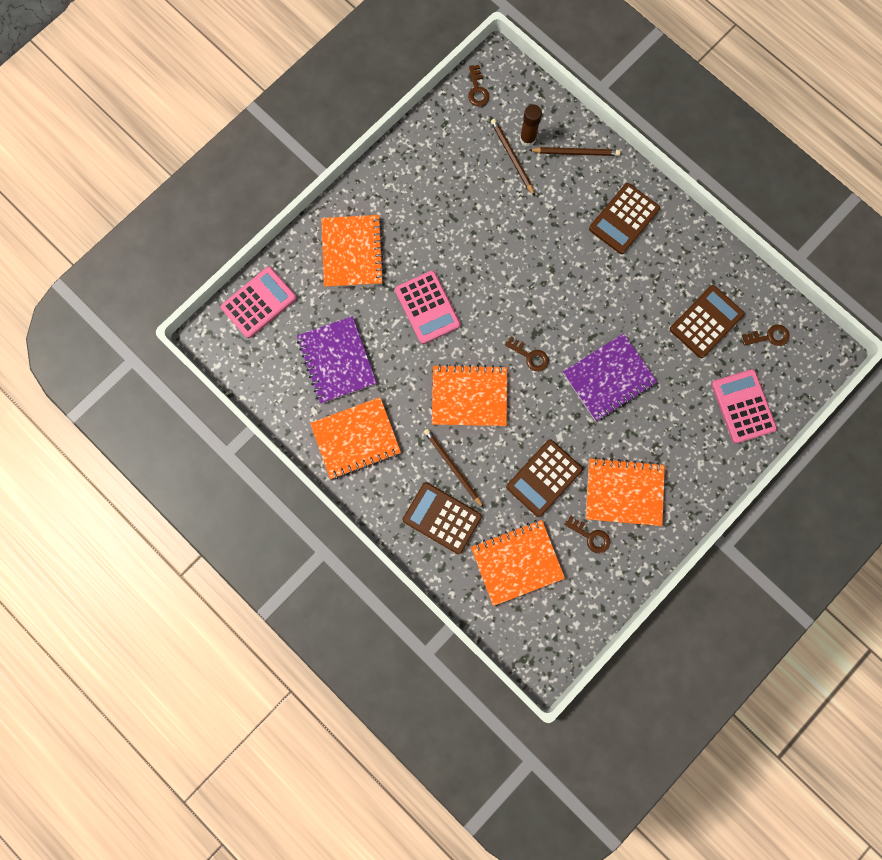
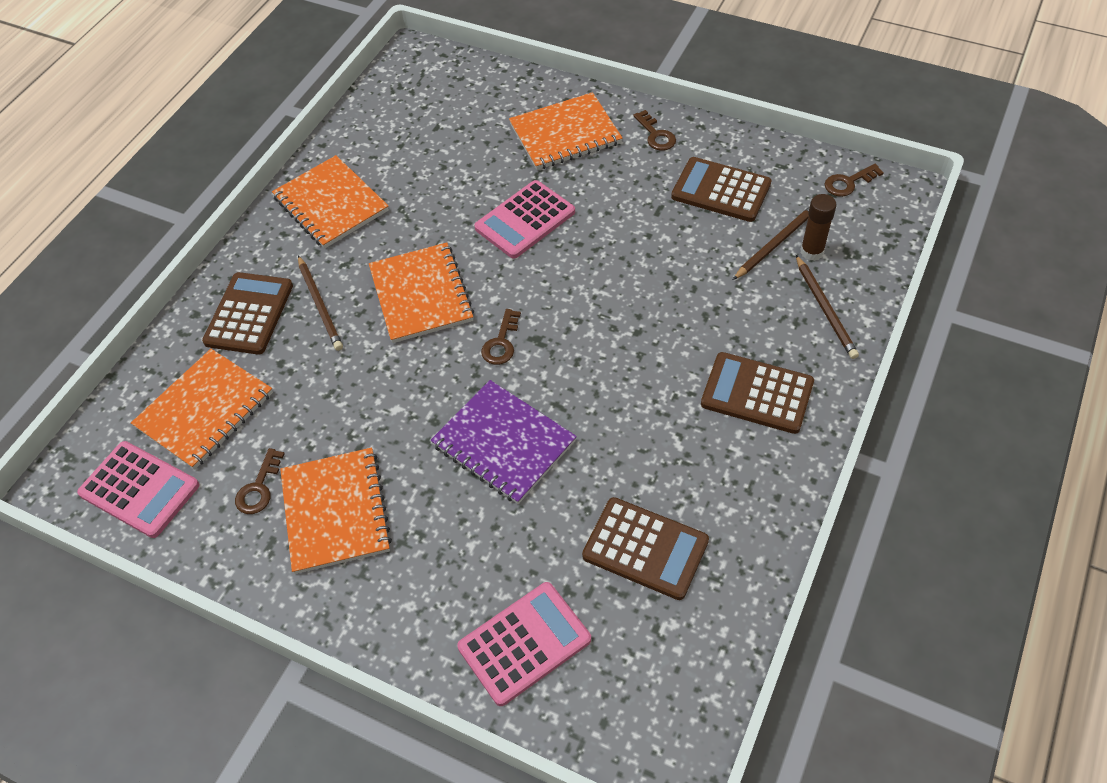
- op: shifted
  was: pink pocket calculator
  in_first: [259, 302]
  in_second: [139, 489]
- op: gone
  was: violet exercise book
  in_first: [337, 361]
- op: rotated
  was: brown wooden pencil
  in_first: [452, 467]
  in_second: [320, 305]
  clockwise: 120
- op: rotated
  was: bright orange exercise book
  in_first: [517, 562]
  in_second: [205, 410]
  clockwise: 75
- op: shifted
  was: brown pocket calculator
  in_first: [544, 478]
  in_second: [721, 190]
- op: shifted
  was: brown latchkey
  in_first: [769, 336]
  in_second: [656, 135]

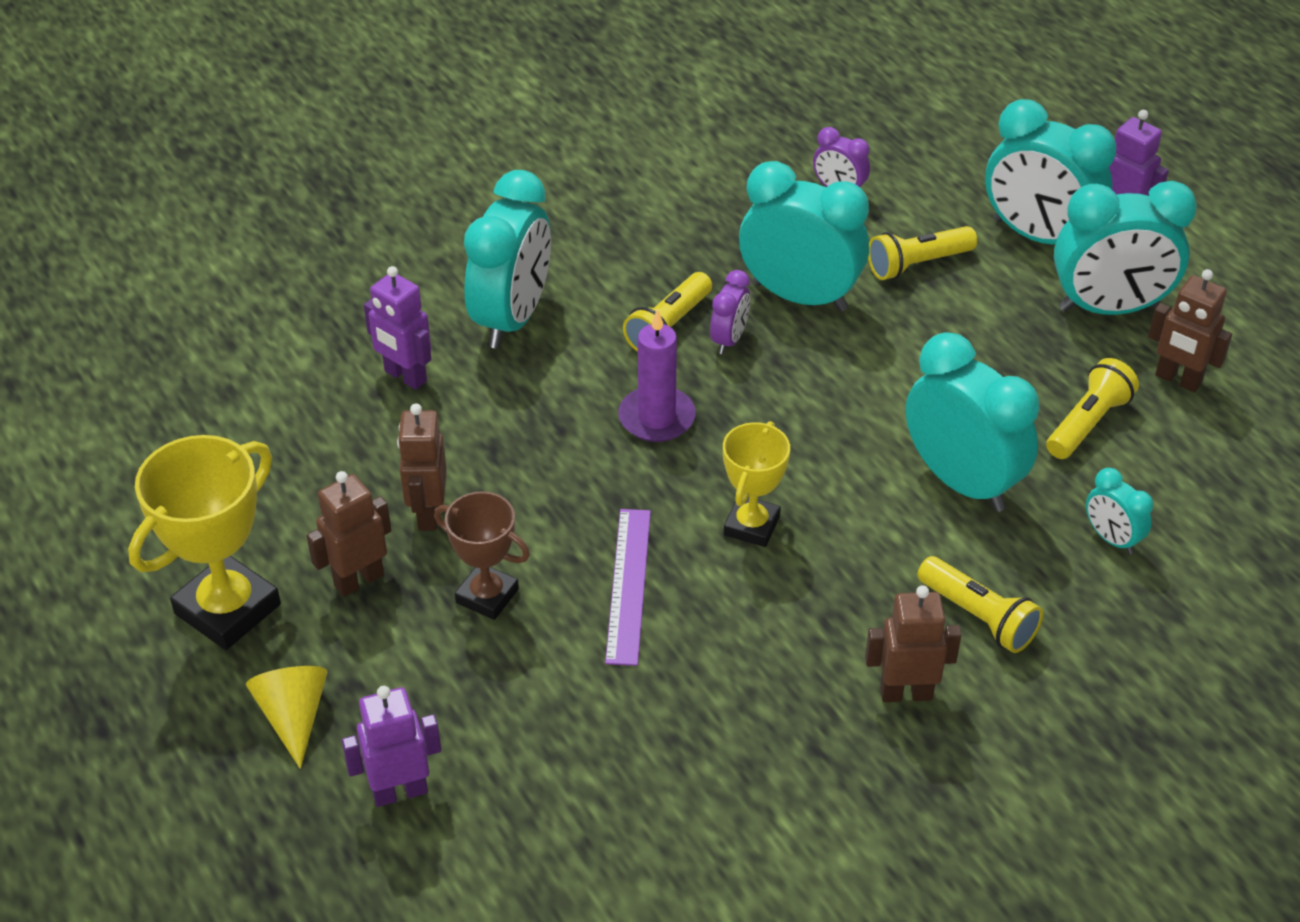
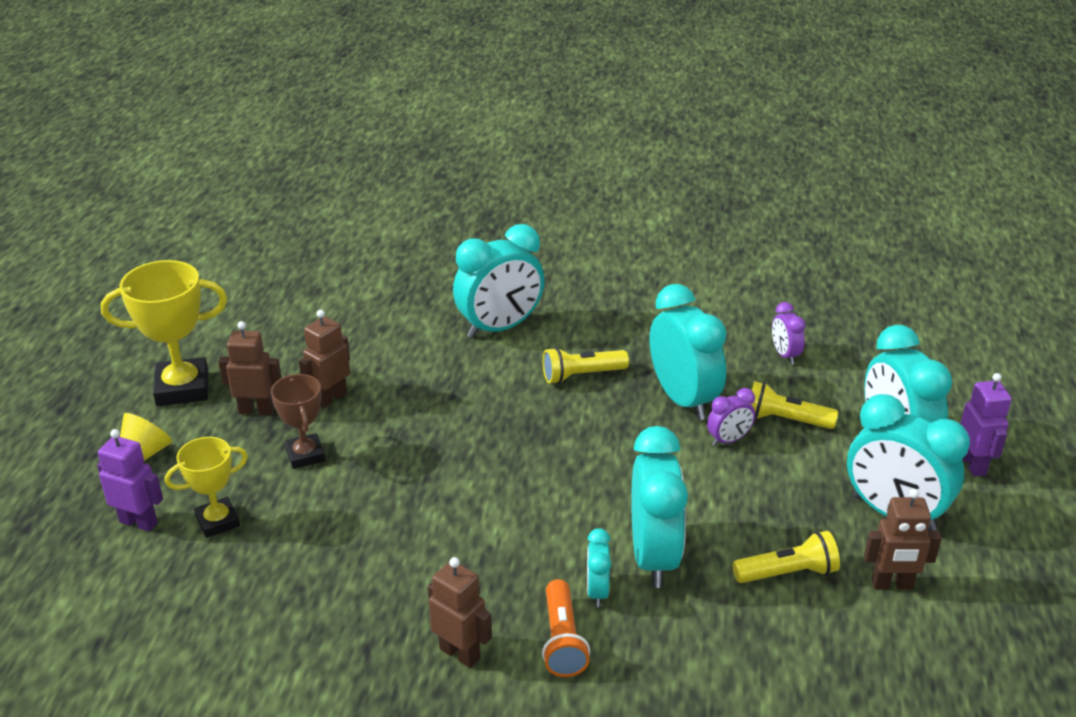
- op: gone
  was: violet toy robot
  in_first: [405, 376]
- op: gone
  was: violet ruler
  in_first: [628, 585]
- op: gone
  was: violet wax candle
  in_first: [656, 418]
- op: shifted
  was: violet alarm clock
  in_first: [729, 340]
  in_second: [728, 440]
- op: shifted
  was: bright yellow award cup
  in_first: [751, 525]
  in_second: [218, 521]
- op: repainted
  was: bright yellow pocket torch
  now: bright orange pocket torch
  in_first: [978, 617]
  in_second: [562, 641]
- op: shifted
  was: teal alarm clock
  in_first: [1111, 539]
  in_second: [597, 591]
- op: rotated
  was: brown toy robot
  in_first: [1177, 380]
  in_second: [892, 584]
  clockwise: -75

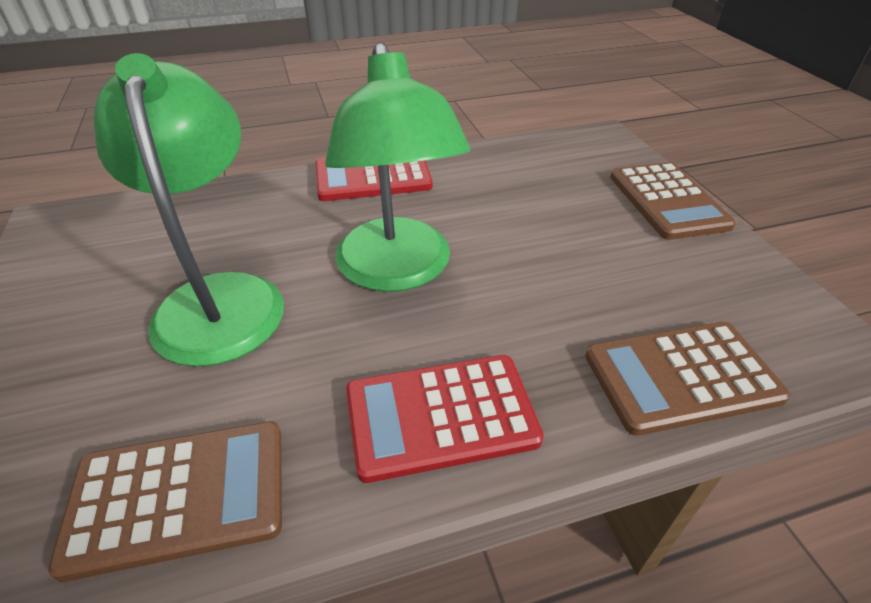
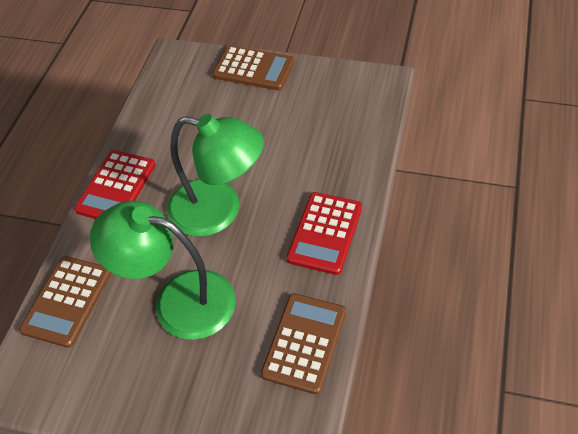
- op: shifted
  was: brown pocket calculator
  in_first: [681, 377]
  in_second: [67, 301]

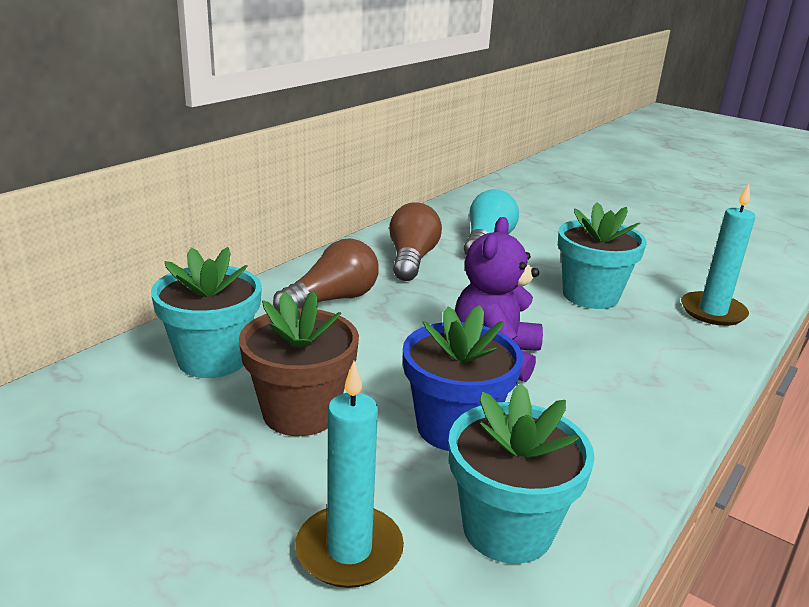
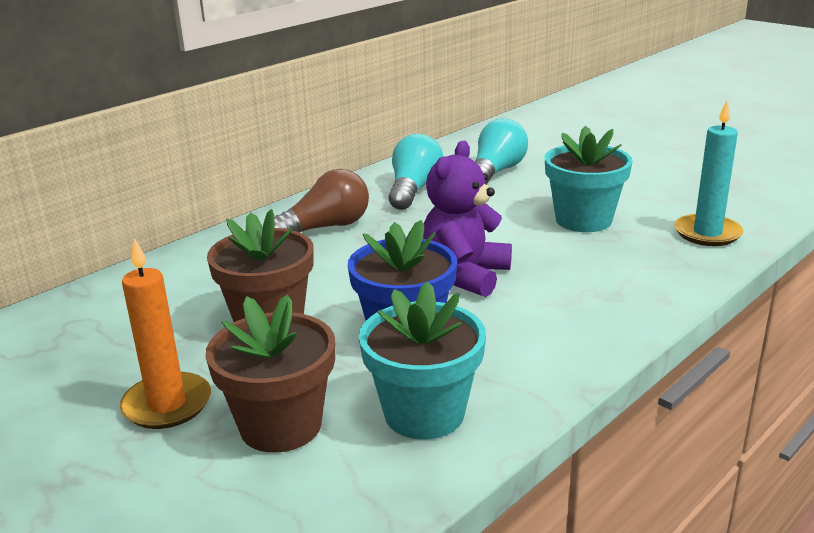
- op: gone
  was: teal flower pot
  in_first: [212, 359]
- op: swapped
  was: teal wax candle
  now: brown flower pot
  in_first: [349, 550]
  in_second: [281, 426]
- op: repainted
  was: brown bulb
  now: teal bulb
  in_first: [411, 259]
  in_second: [414, 190]
- op: new
  now: bright orange wax candle
  in_second: [167, 404]

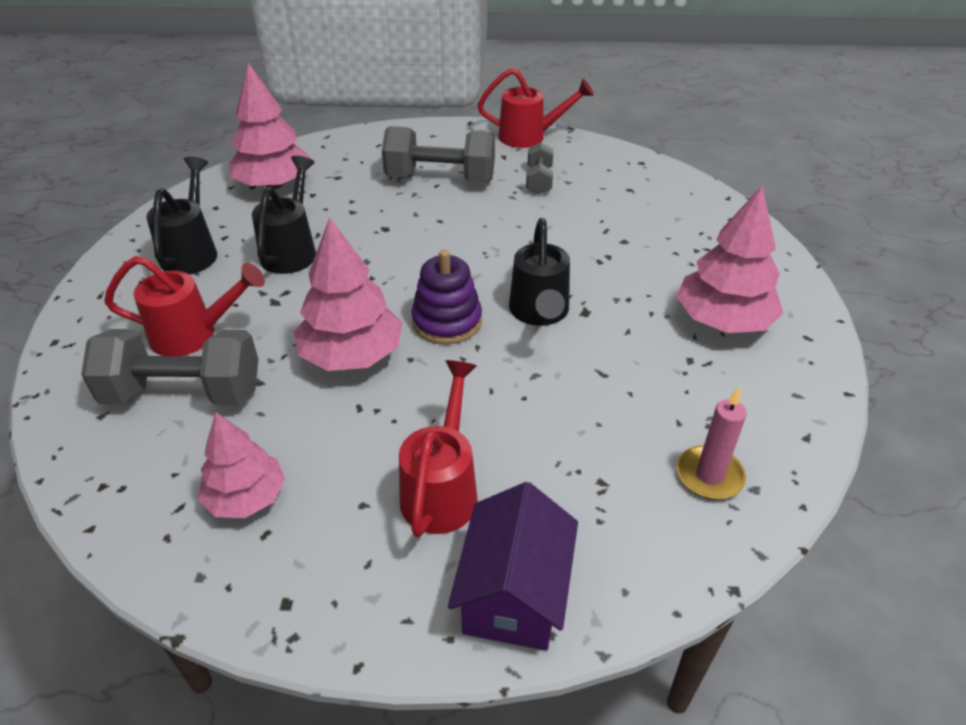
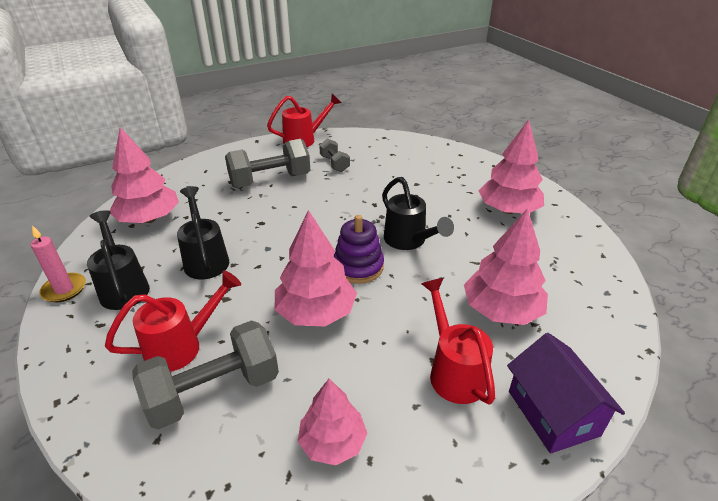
- op: shifted
  was: pink wax candle
  in_first: [709, 475]
  in_second: [64, 289]
- op: new
  now: pink fir tree
  in_second: [501, 310]

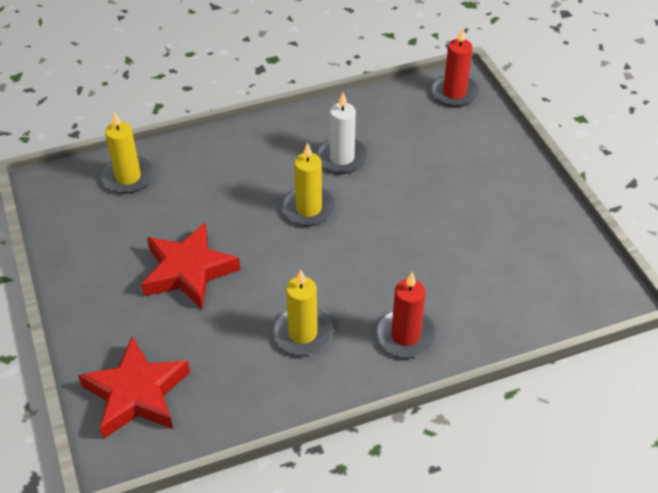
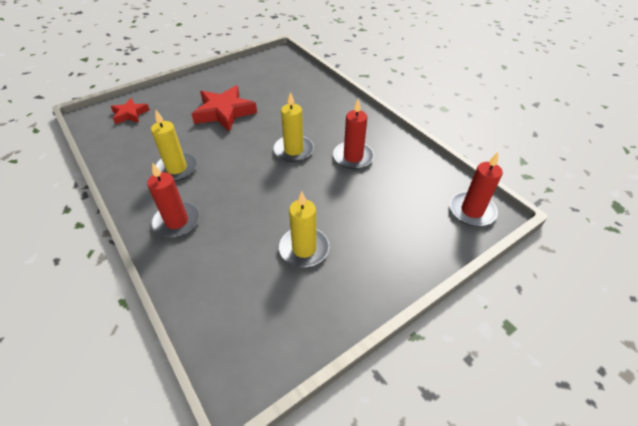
- op: scaled
  was: red star shape
  in_first: [136, 393]
  in_second: [130, 114]
  ratio: 0.58
- op: shifted
  was: bright yellow wax candle
  in_first: [128, 177]
  in_second: [304, 249]
- op: repainted
  was: white wax candle
  now: red wax candle
  in_first: [342, 158]
  in_second: [353, 157]

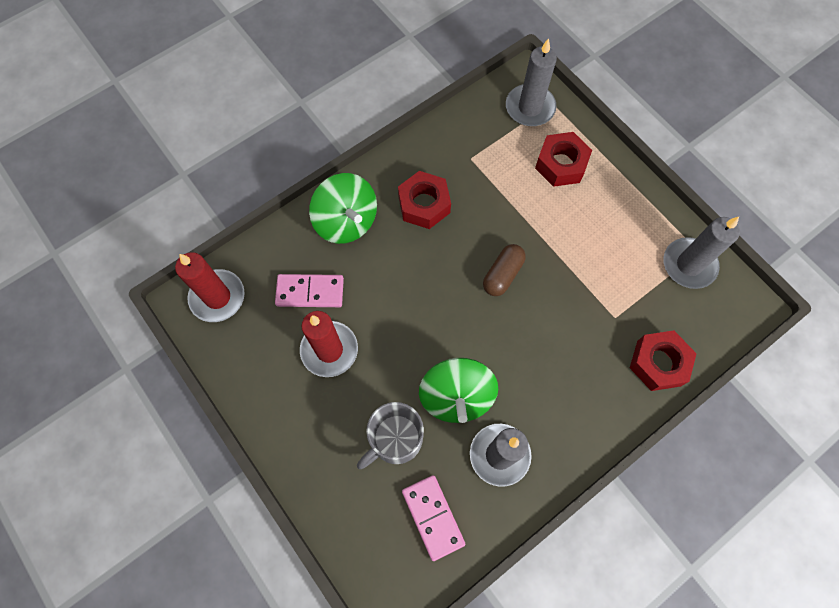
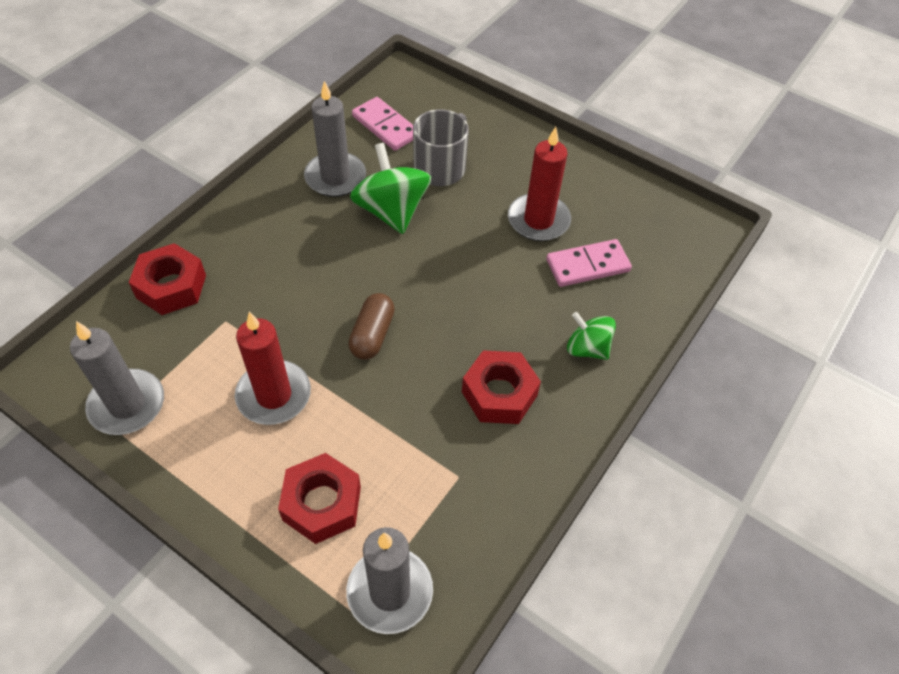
- op: shifted
  was: red wax candle
  in_first: [217, 297]
  in_second: [274, 395]
- op: scaled
  was: emerald spinning top
  in_first: [346, 221]
  in_second: [587, 348]
  ratio: 0.6

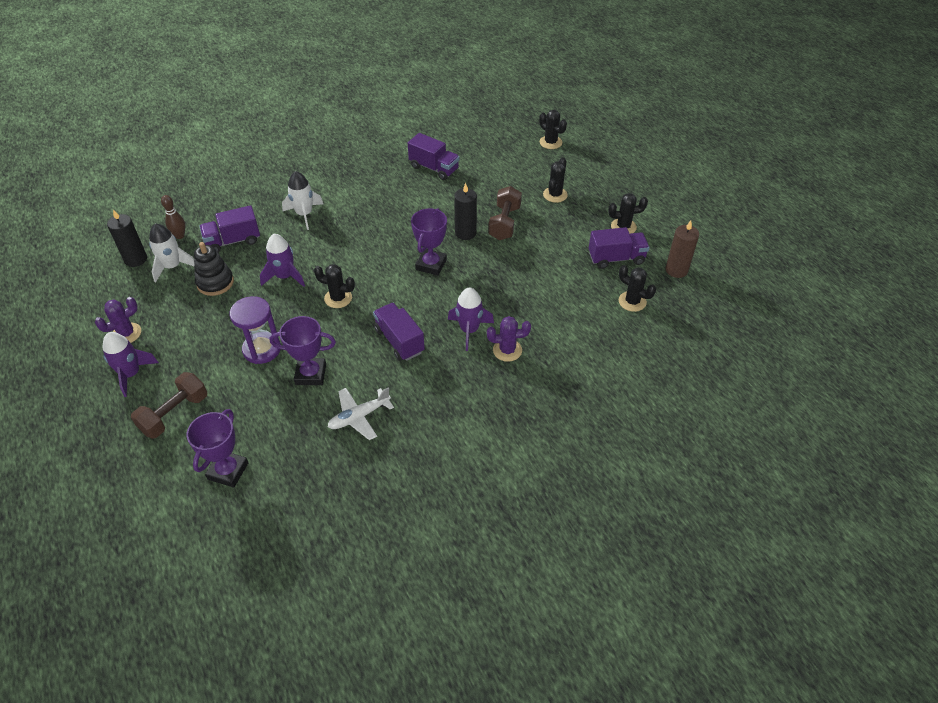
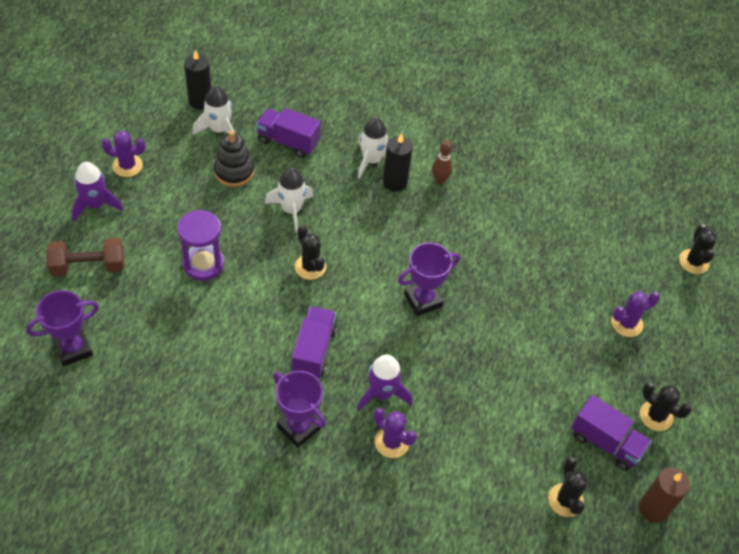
- op: shifted
  was: brown tenpin
  in_first: [180, 236]
  in_second: [440, 180]
- op: repainted
  was: violet toy rocket
  now: white toy rocket
  in_first: [285, 276]
  in_second: [291, 210]
- op: shifted
  was: violet award cup
  in_first: [311, 374]
  in_second: [298, 427]
- op: gone
  was: white aeroplane
  in_first: [359, 417]
- op: gone
  was: violet truck
  in_first: [434, 168]
- op: shifted
  was: jet-black wax candle
  in_first: [465, 233]
  in_second: [395, 182]
- op: gone
  was: brown hand weight
  in_first: [504, 223]
- op: repainted
  was: jet-black saguaro cactus
  now: violet saguaro cactus
  in_first: [555, 195]
  in_second: [627, 323]

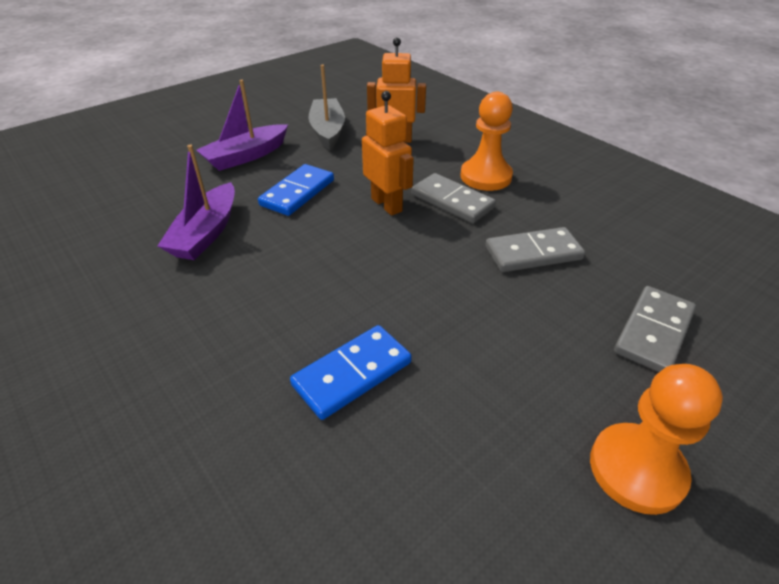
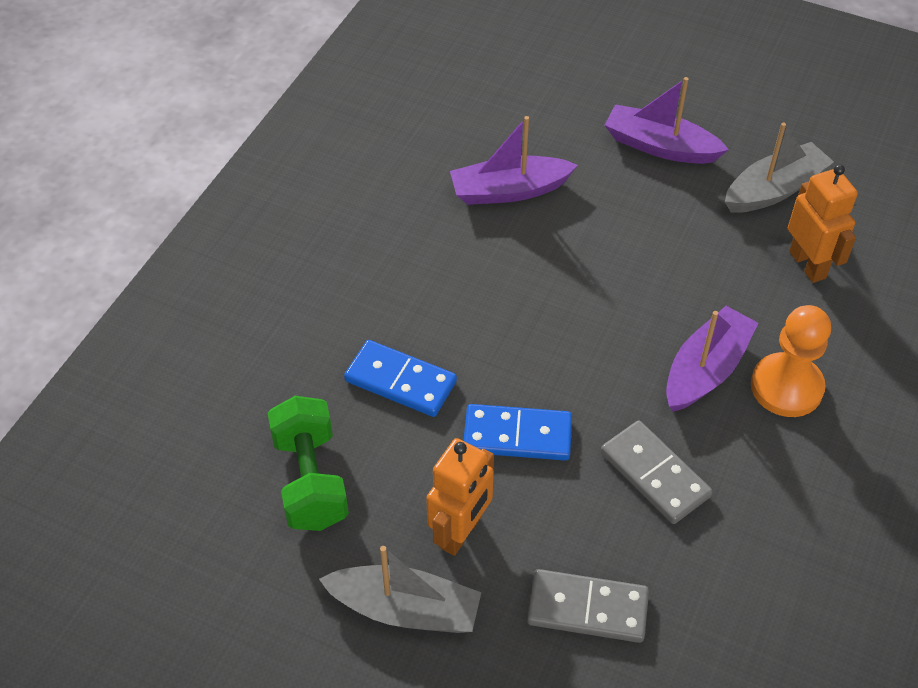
- op: shifted
  was: cobalt domino piece
  in_first: [298, 193]
  in_second: [517, 436]
- op: shifted
  was: bright orange toy robot
  in_first: [387, 205]
  in_second: [460, 532]
- op: swapped
  was: gray domino piece
  now: violet sailboat
  in_first: [452, 201]
  in_second: [706, 370]
- op: swapped
  was: bright orange chess pawn
  now: gray sailboat
  in_first: [636, 469]
  in_second: [405, 609]
- op: new
  now: emerald hand weight
  in_second: [310, 480]

